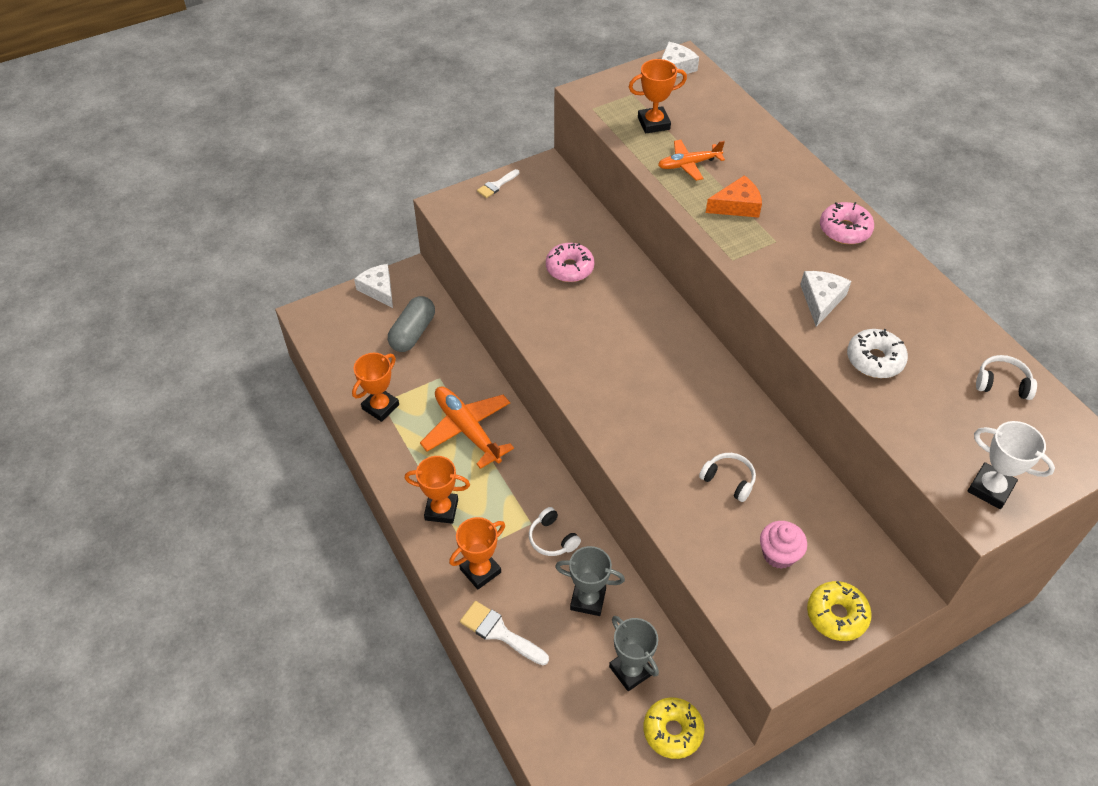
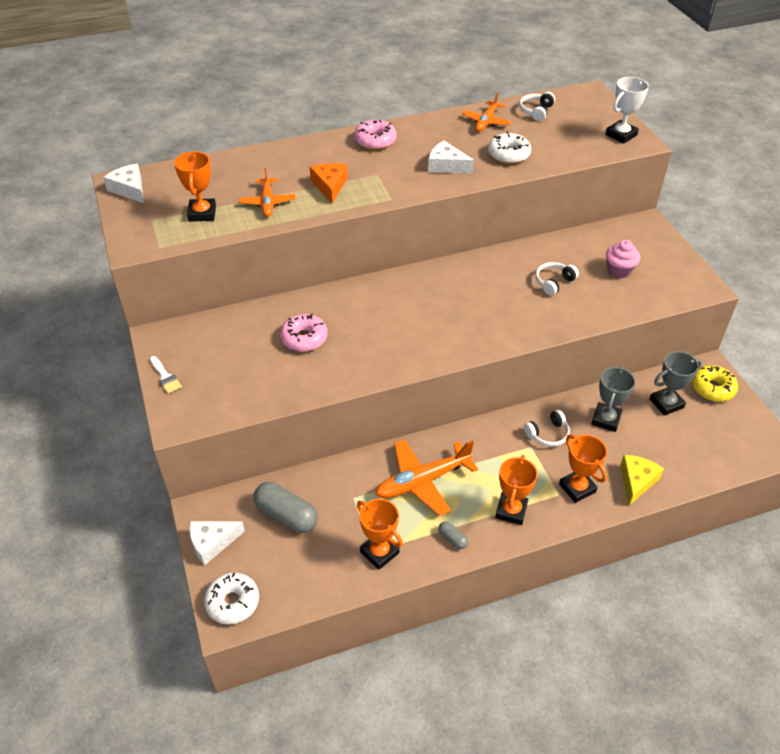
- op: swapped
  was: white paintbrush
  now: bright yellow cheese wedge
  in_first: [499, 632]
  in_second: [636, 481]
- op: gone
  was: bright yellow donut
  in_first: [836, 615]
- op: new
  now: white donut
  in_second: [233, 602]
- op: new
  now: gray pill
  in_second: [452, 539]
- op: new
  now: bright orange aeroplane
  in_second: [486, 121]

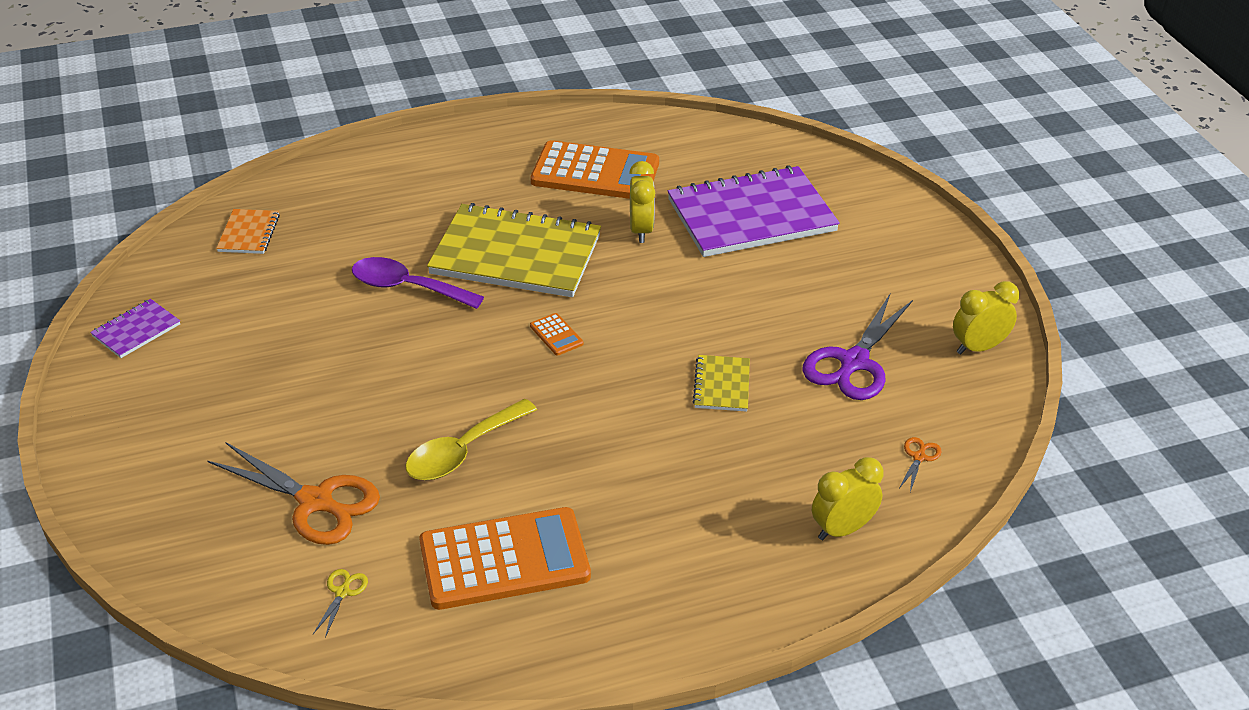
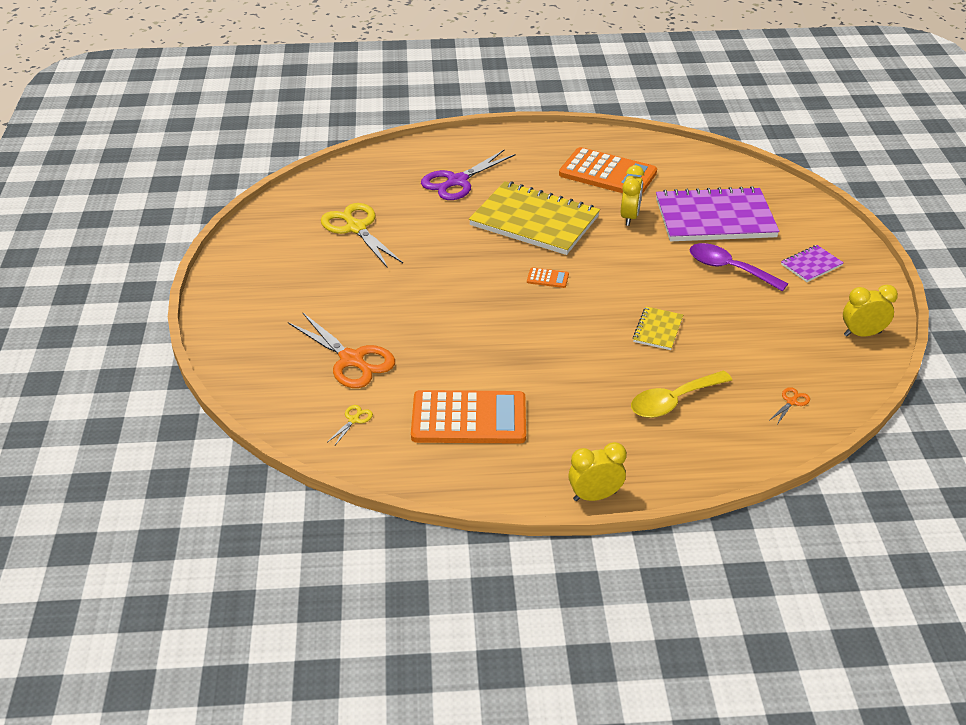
- op: shifted
  was: violet exercise book
  in_first: [136, 330]
  in_second: [811, 265]
- op: gone
  was: bright orange exercise book
  in_first: [249, 233]
- op: shifted
  was: violet tablespoon
  in_first: [407, 287]
  in_second: [728, 268]
- op: shifted
  was: bright yellow tablespoon
  in_first: [462, 451]
  in_second: [673, 401]
- op: rotated
  was: bright orange pocket calculator
  in_first: [556, 335]
  in_second: [547, 278]
  clockwise: -60
- op: shifted
  was: violet scissors
  in_first: [854, 362]
  in_second: [457, 181]
- op: shifted
  was: bright yellow alarm clock
  in_first: [842, 529]
  in_second: [595, 496]
- op: new
  now: bright yellow scissors
  in_second: [356, 228]

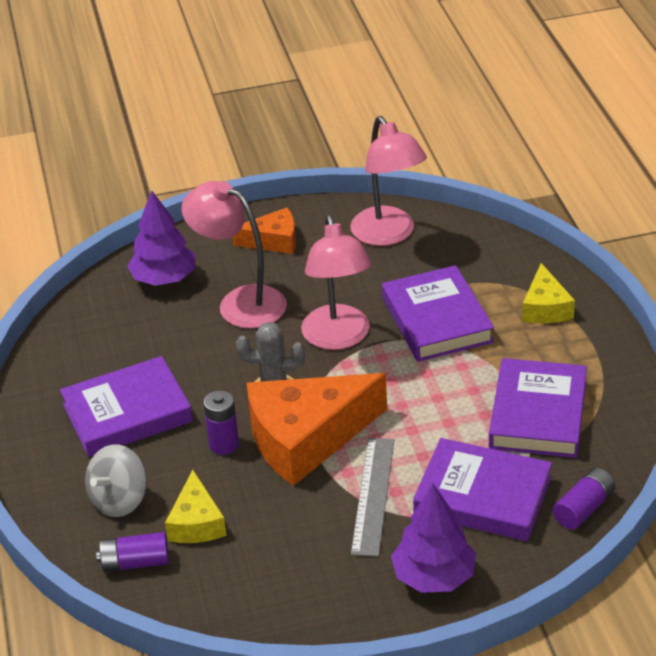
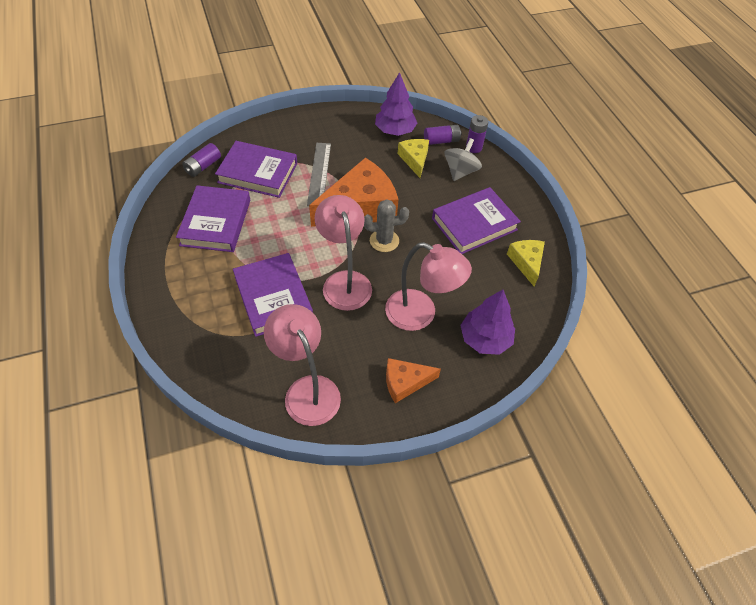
- op: shifted
  was: violet power cell
  in_first: [224, 444]
  in_second: [474, 147]
- op: shifted
  was: violet fir tree
  in_first: [434, 577]
  in_second: [395, 131]
- op: shifted
  was: bright yellow cheese wedge
  in_first: [545, 308]
  in_second: [526, 262]

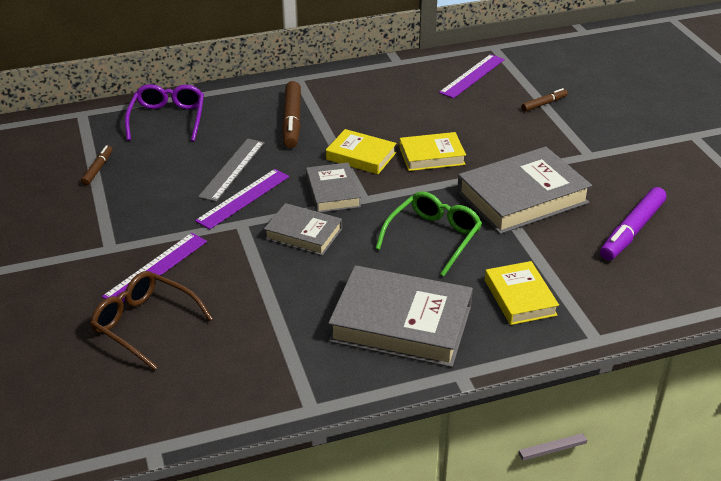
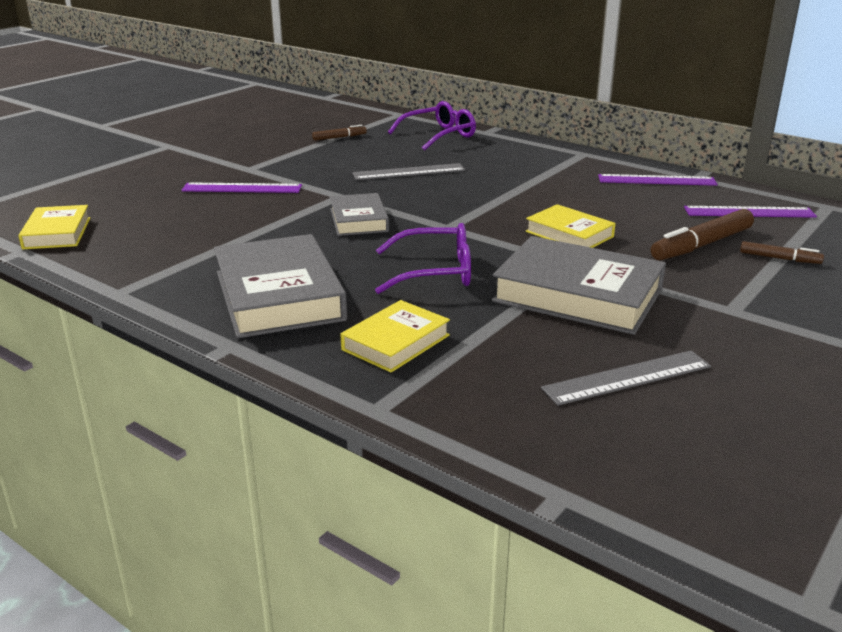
- op: gone
  was: brown eyeglasses
  in_first: [145, 324]
- op: shifted
  was: violet ruler
  in_first: [243, 198]
  in_second: [656, 180]
- op: shifted
  was: brown marker
  in_first: [292, 121]
  in_second: [702, 245]
- op: gone
  was: gray hardback
  in_first: [332, 192]
- op: shifted
  was: bright yellow hardback
  in_first: [361, 156]
  in_second: [57, 233]
- op: repainted
  was: emerald eyeglasses
  now: violet eyeglasses
  in_first: [433, 238]
  in_second: [435, 272]
- op: swapped
  was: violet marker
  now: gray ruler
  in_first: [632, 230]
  in_second: [627, 377]

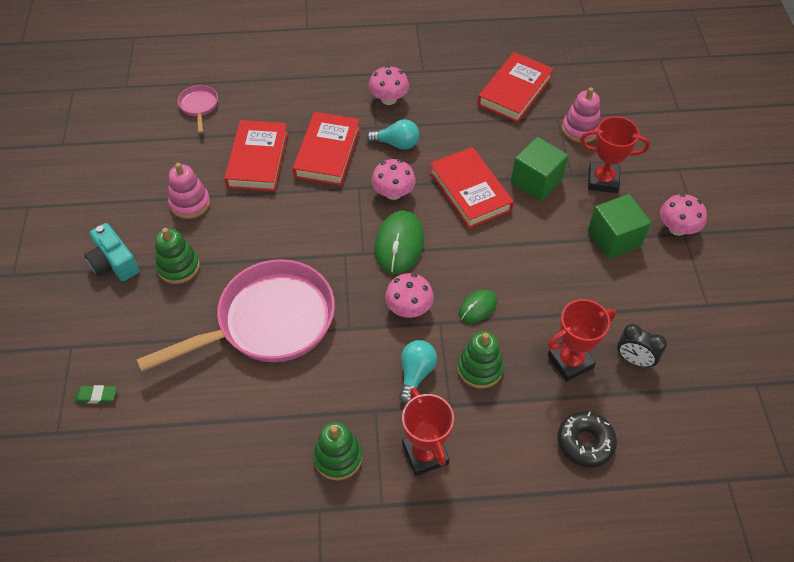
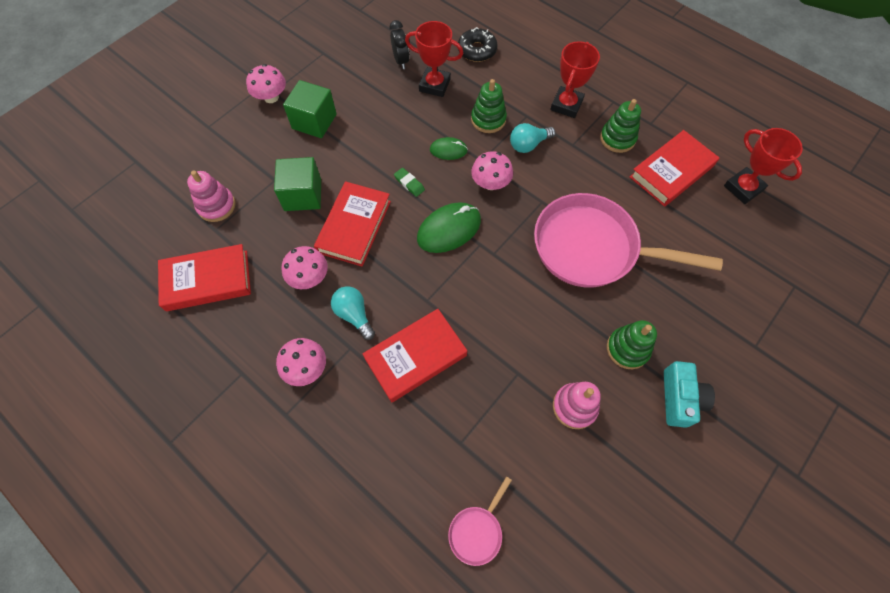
- op: shifted
  was: emerald gum eraser
  in_first: [96, 396]
  in_second: [409, 183]
- op: shifted
  was: red hardback
  in_first: [258, 159]
  in_second: [671, 171]
- op: shifted
  was: pink toadstool
  in_first: [393, 193]
  in_second: [309, 277]
- op: shifted
  was: red award cup
  in_first: [603, 180]
  in_second: [743, 188]

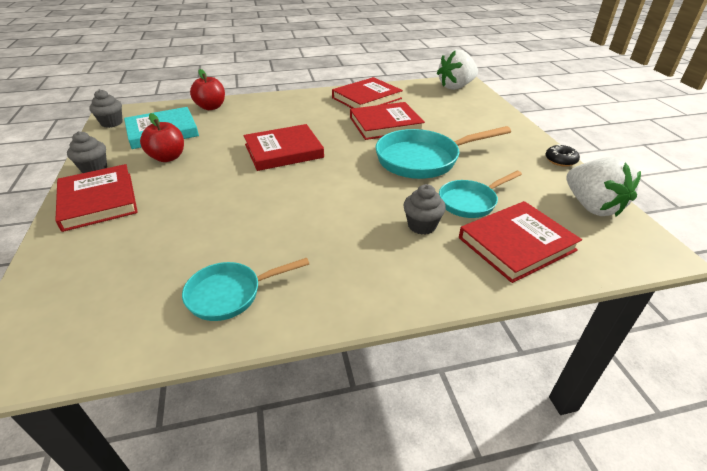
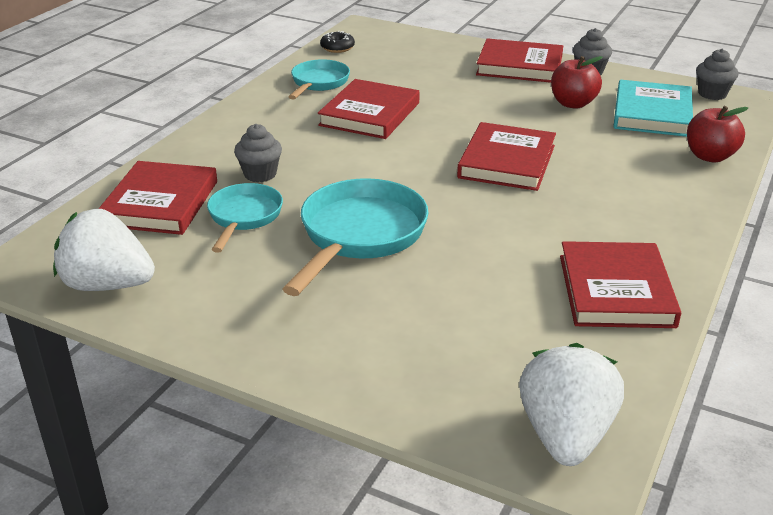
- op: shifted
  was: red hardback
  in_first: [385, 124]
  in_second: [369, 114]
- op: shifted
  was: jet-black donut
  in_first: [560, 160]
  in_second: [337, 48]

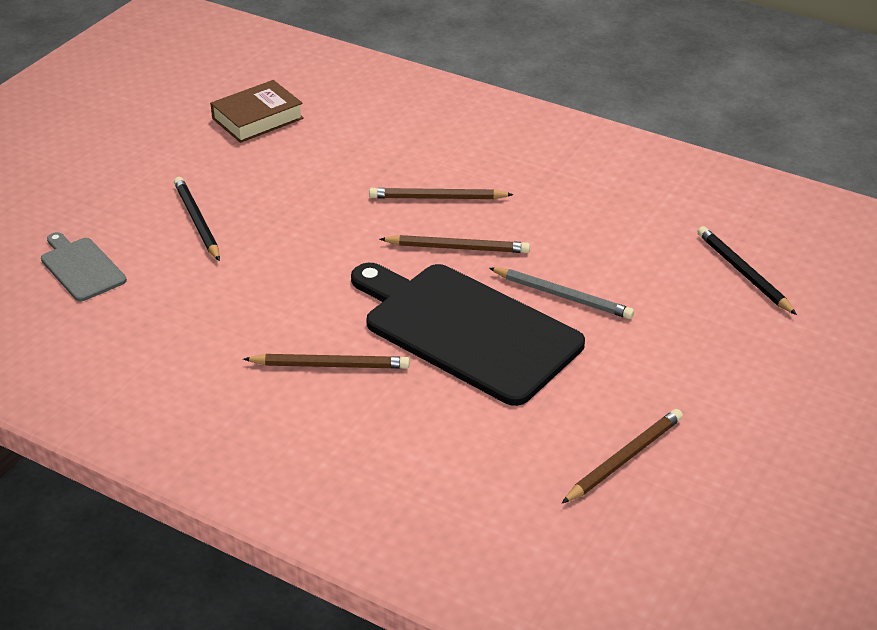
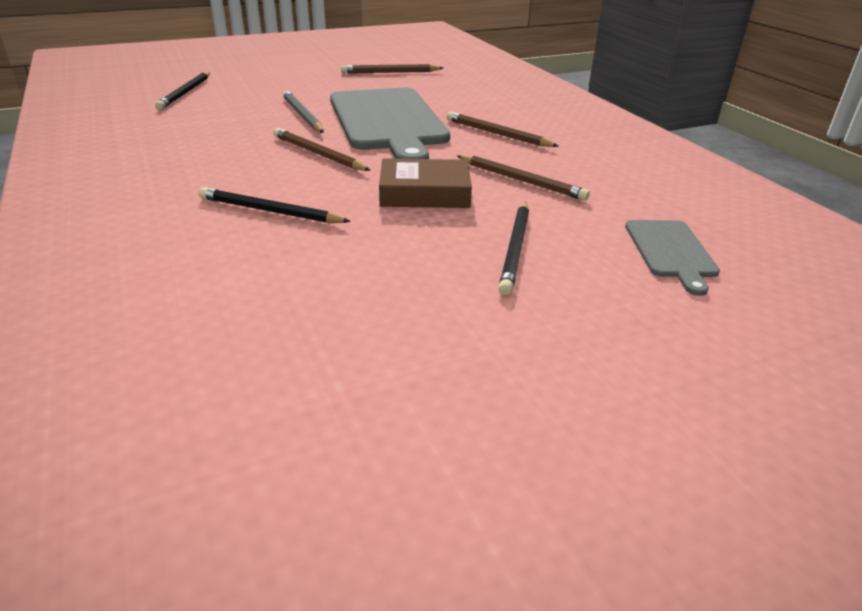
- op: shifted
  was: brown hardback
  in_first: [257, 118]
  in_second: [424, 192]
- op: repainted
  was: jet-black cutting board
  now: gray cutting board
  in_first: [466, 329]
  in_second: [388, 121]
- op: shifted
  was: brown wooden pencil
  in_first: [438, 198]
  in_second: [521, 180]
- op: new
  now: jet-black wooden pencil
  in_second: [270, 211]

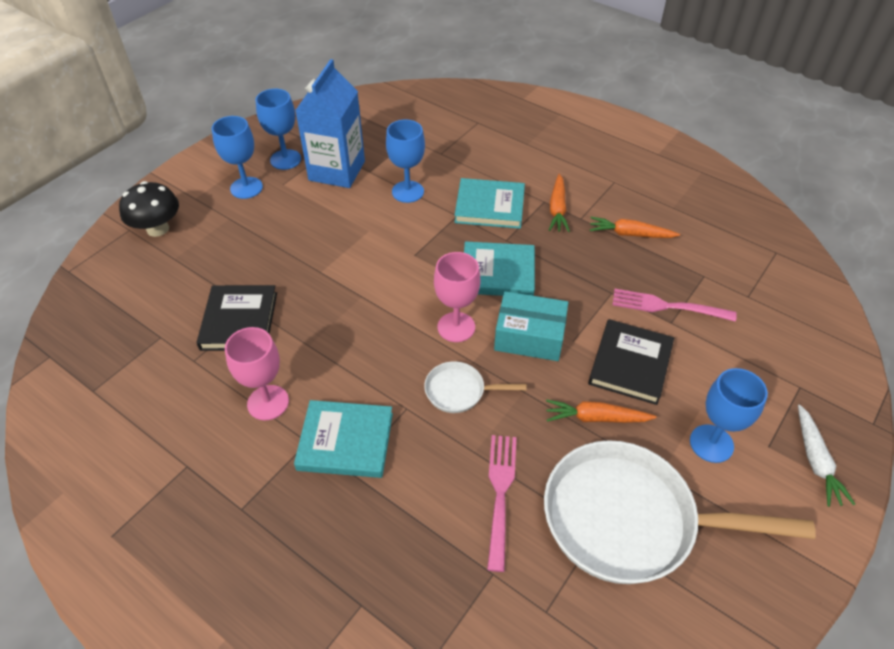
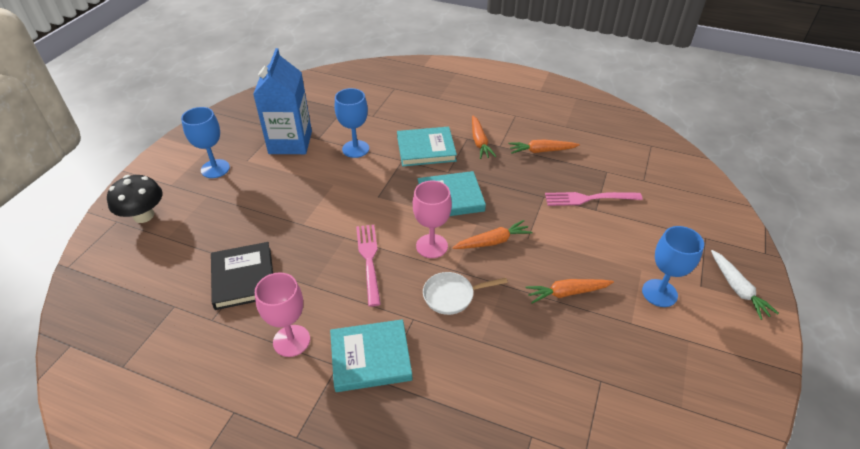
- op: gone
  was: cobalt chalice
  in_first: [285, 159]
- op: shifted
  was: pink fork
  in_first: [500, 495]
  in_second: [369, 260]
- op: swapped
  was: teal package
  now: bright orange root vegetable
  in_first: [529, 336]
  in_second: [493, 241]
- op: gone
  was: white frying pan
  in_first: [629, 520]
- op: gone
  was: jet-black hardback
  in_first: [630, 364]

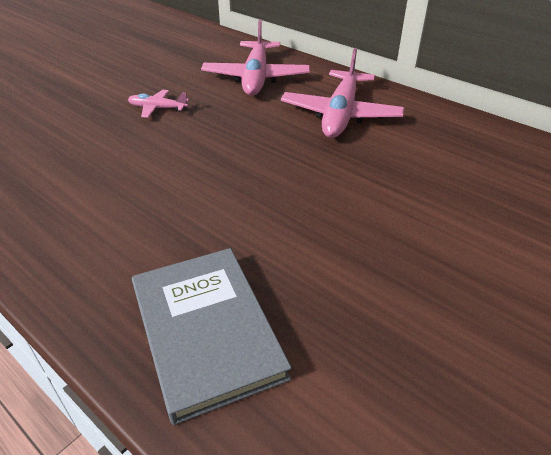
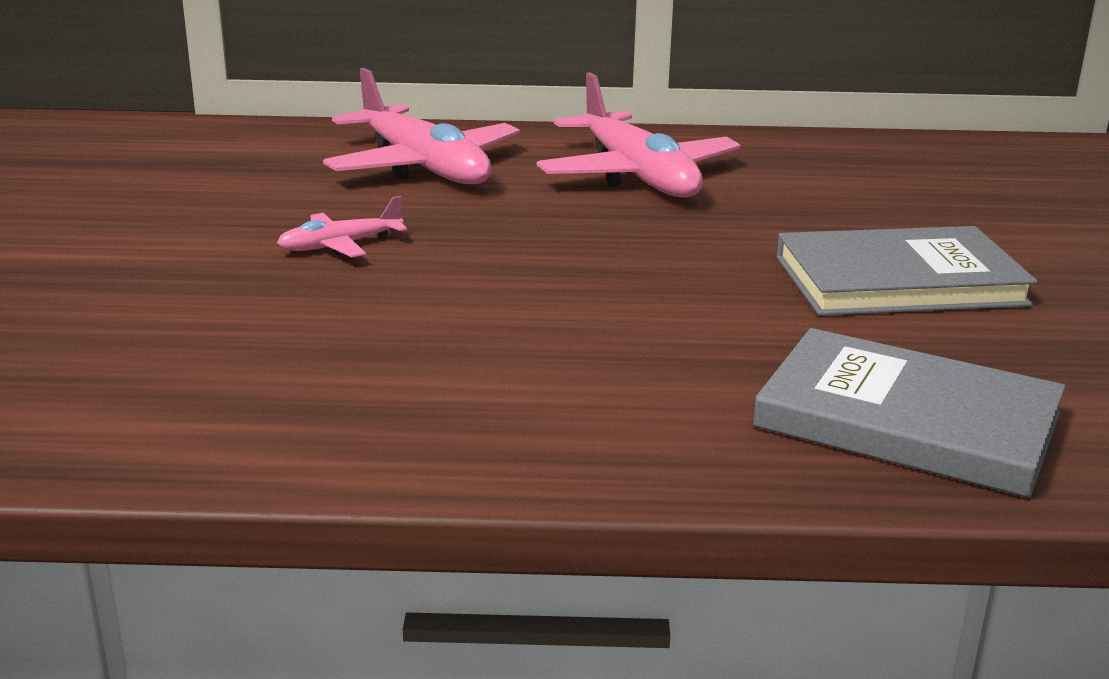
- op: new
  now: gray hardback
  in_second: [899, 281]

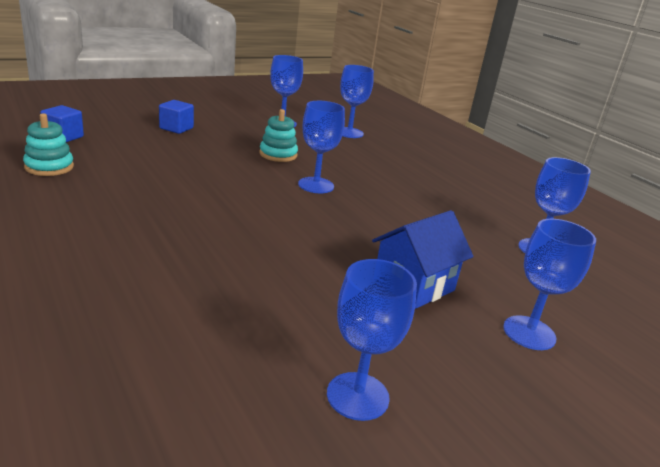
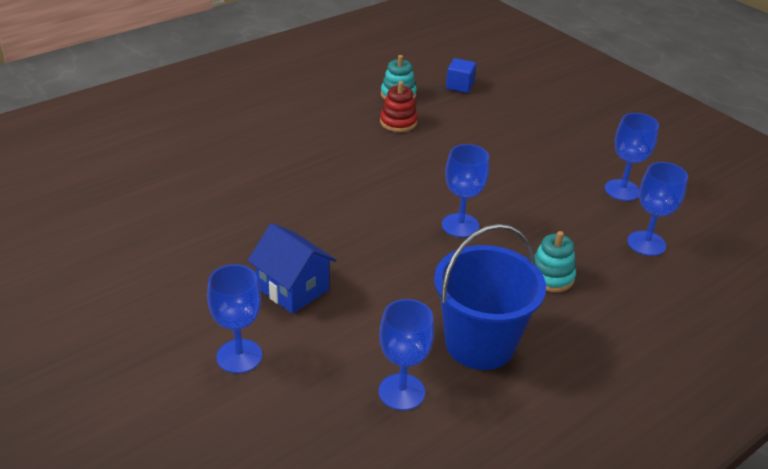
- op: gone
  was: cobalt solid cube
  in_first: [176, 128]
- op: shifted
  was: teal stacking rings
  in_first: [278, 154]
  in_second: [551, 277]
- op: gone
  was: cobalt chalice
  in_first: [357, 396]
- op: new
  now: red stacking rings
  in_second: [398, 122]
- op: new
  now: cobalt sand bucket
  in_second: [480, 344]

